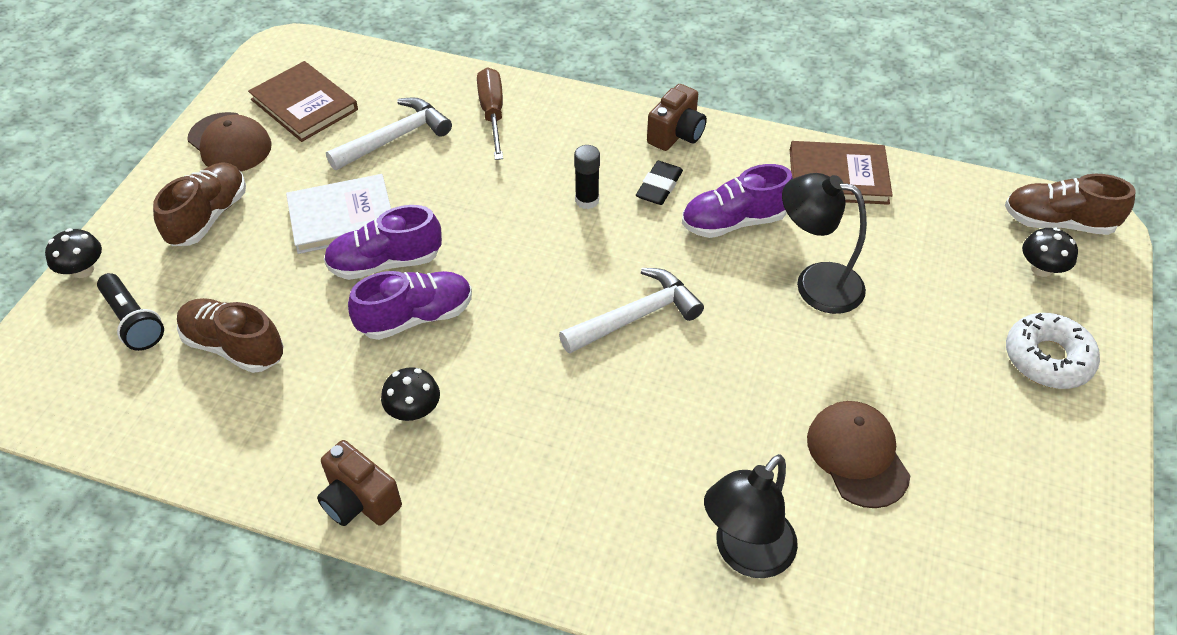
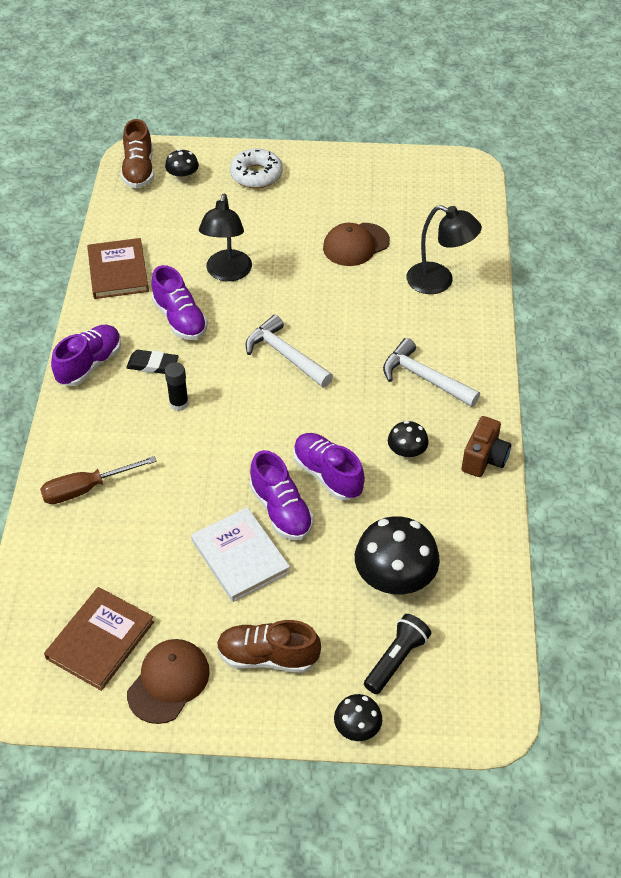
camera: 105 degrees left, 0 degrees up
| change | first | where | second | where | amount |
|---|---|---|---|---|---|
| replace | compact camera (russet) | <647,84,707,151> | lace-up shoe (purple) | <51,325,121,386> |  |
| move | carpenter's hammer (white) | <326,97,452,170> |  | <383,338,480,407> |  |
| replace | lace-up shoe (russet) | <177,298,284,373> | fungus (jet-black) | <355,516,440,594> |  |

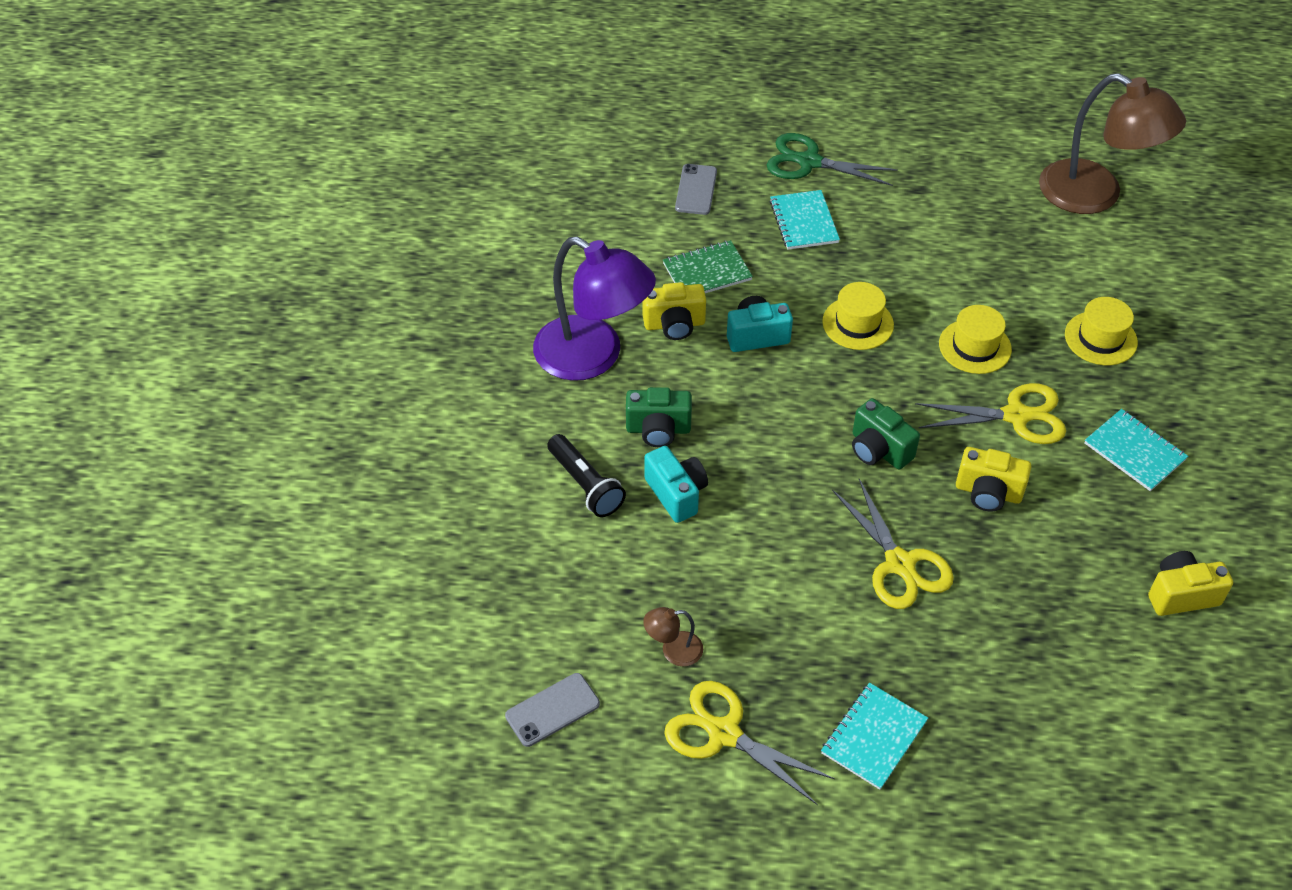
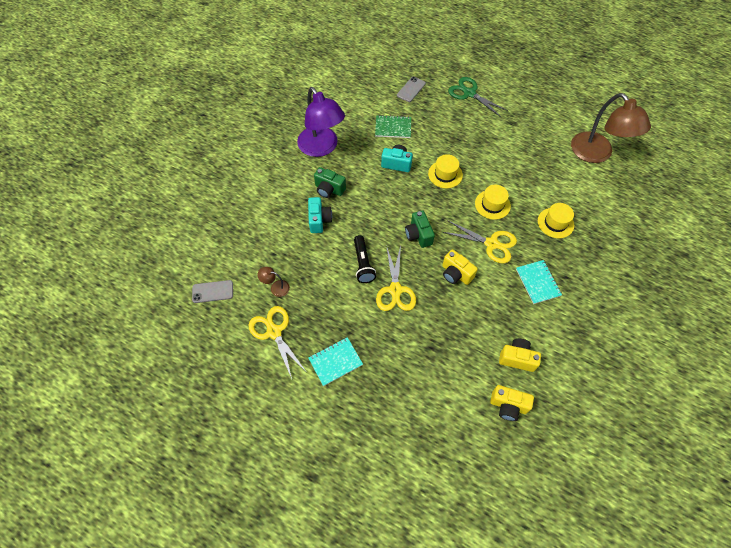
camera: 25 degrees right, 10 degrees up
| change | first | where | second | where | amount |
|---|---|---|---|---|---|
| delete | exercise book (turquoise) | <770,190,840,250> |  |  |  |
| move | compact camera (yellow) | <642,282,706,340> |  | <490,385,534,421> |  |
| move | torch (jet-black) | <547,434,626,517> |  | <354,235,376,283> |  |

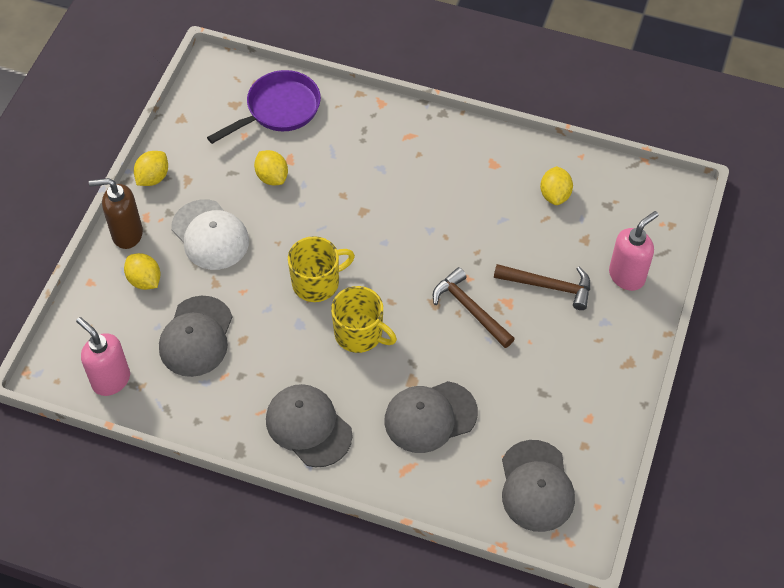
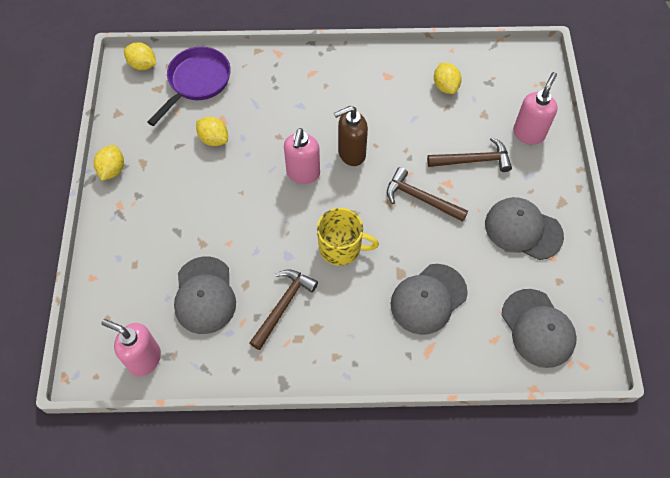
camera: 20 degrees left, 5 degrees up
| change | first | where | second | where | amount |
|---|---|---|---|---|---|
| move | pump bottle (russet) | <89,178,143,249> |  | <334,106,368,166> |  |
| delete | peaked cap (white) | <171,199,249,270> |  |  |  |
| delete | tea mug (yellow) | <288,236,355,302> |  |  |  |
| move | toy lemon (yellow) | <124,253,160,290> |  | <124,42,156,70> |  |
| move | peaked cap (gray) | <266,384,353,467> |  | <485,197,564,260> |  |
| insert |  |  | pump bottle (pink) | <284,128,320,184> |  |
| insert |  |  | carpenter's hammer (russet) | <249,269,318,350> |  |

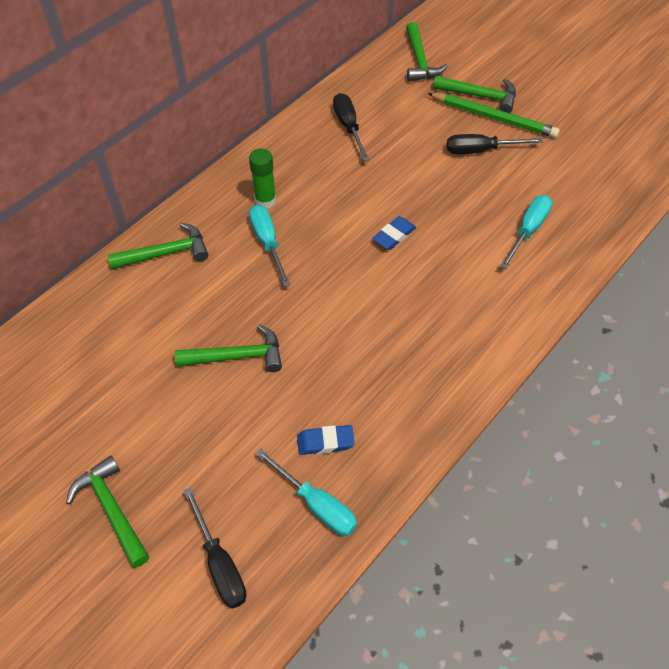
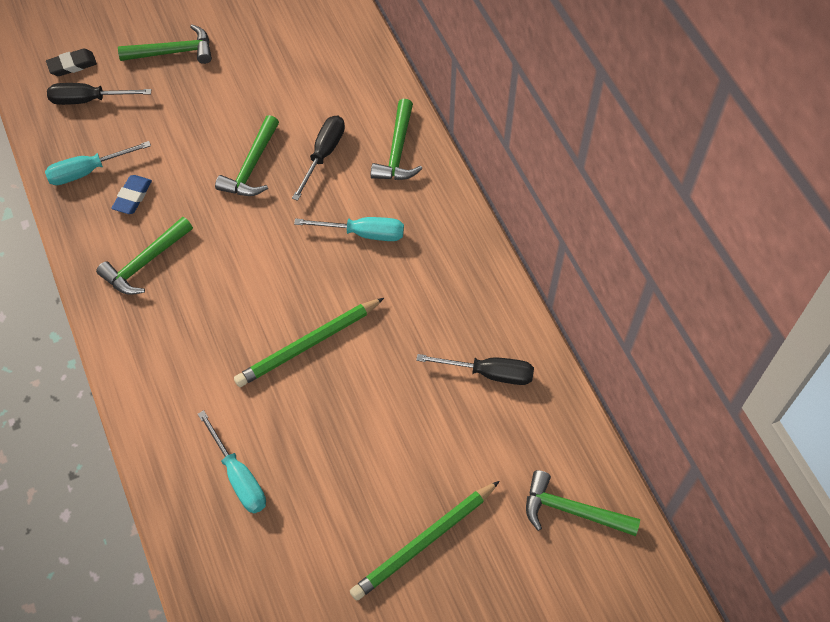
camera: 115 degrees right, 5 degrees up
| change | first | where | second | where | amount |
|---|---|---|---|---|---|
| move | carpenter's hammer (green) | <433,76,516,113> |  | <96,217,193,295> |  |
| move | flat screwdriver (jet-black) | <447,134,543,154> |  | <292,116,345,201> |  |
| delete | glue (green) | <249,148,276,208> |  |  |  |
| replace | gum eraser (blue) | <372,216,416,250> | pencil (green) | <234,298,384,387> |  |
| insert |  |  | gum eraser (jet-black) | <46,49,97,76> |  |

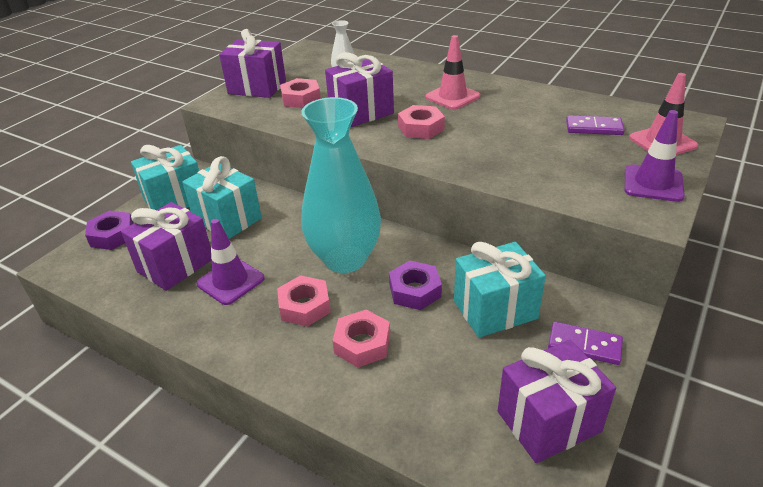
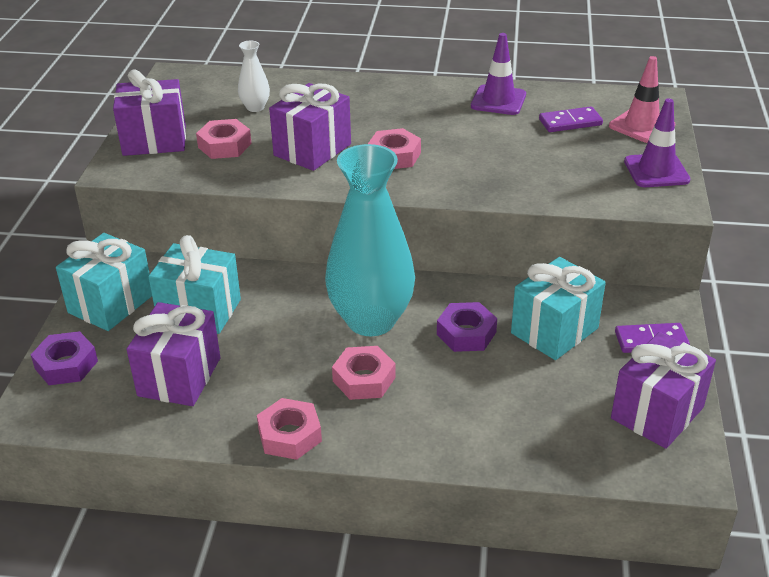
camera: 25 degrees left, 0 degrees up
| change | first | where | second | where | amount |
|---|---|---|---|---|---|
| delete | traffic cone (pink) | <425,35,480,110> |  |  |  |
| move | traffic cone (purple) | <196,219,265,305> |  | <471,33,526,115> |  |
| move | hex nut (pink) | <332,310,390,368> |  | <257,398,322,460> |  |

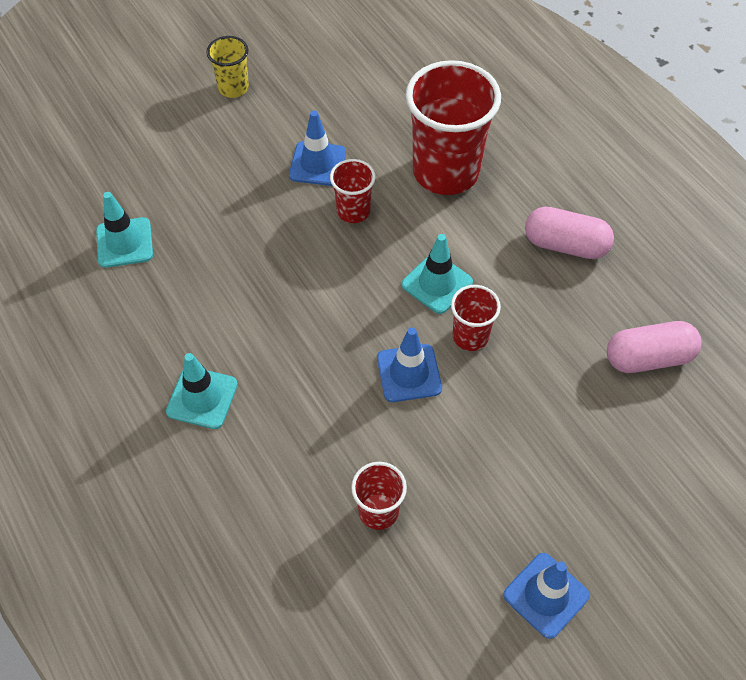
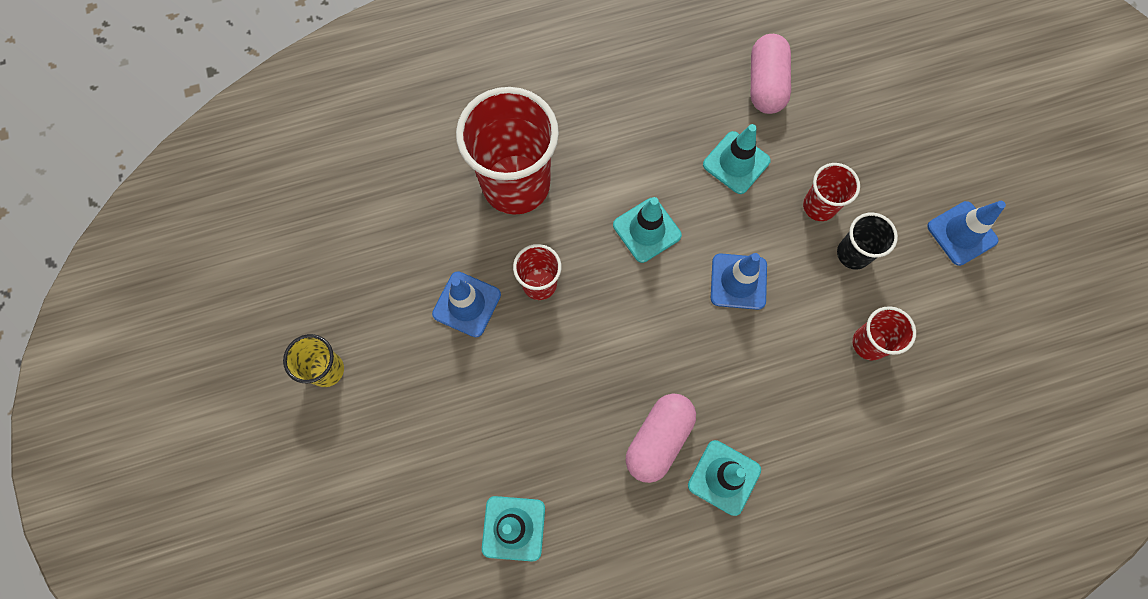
camera: 75 degrees left, 15 degrees up
| change | first | where | second | where | amount |
|---|---|---|---|---|---|
| move | capsule (pink) | <525,207,614,259> |  | <626,393,696,483> |  |
| move | cup (crimson) | <451,285,501,351> |  | <803,163,860,221> |  |
| insert |  |  | traffic cone (turquoise) | <703,124,771,194> |  |
| insert |  |  | cup (jet-black) | <837,213,898,270> |  |

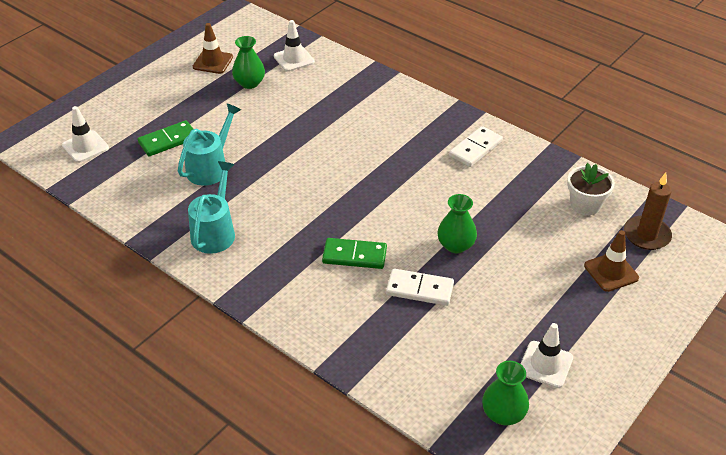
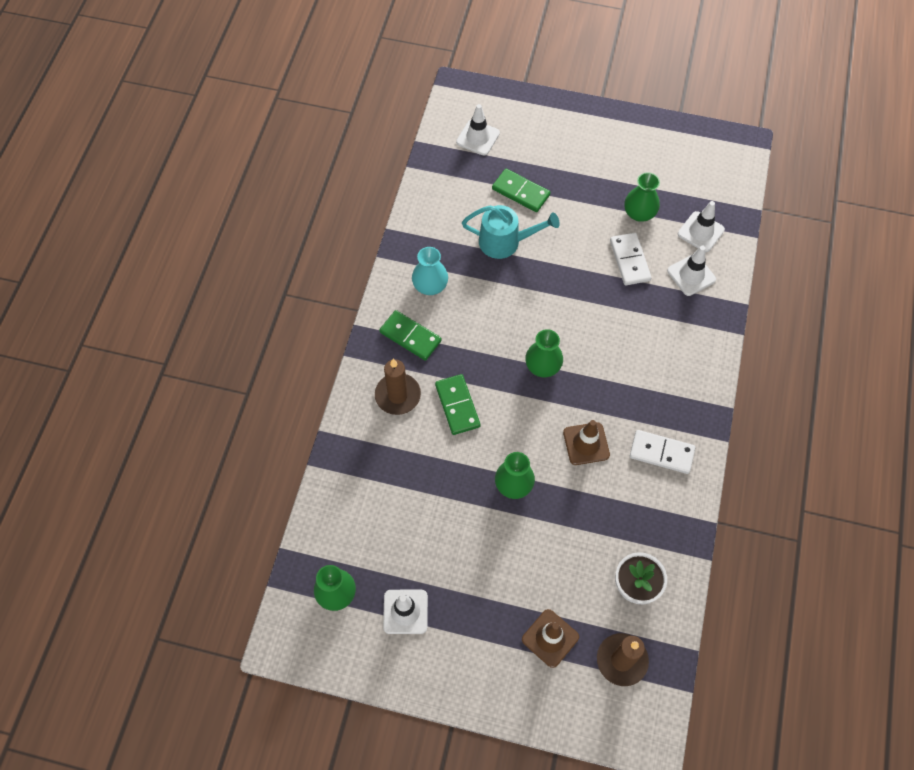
camera: 65 degrees right, 20 degrees up
| change | first | where | second | where | amount |
|---|---|---|---|---|---|
| move | traffic cone (russet) | <193,23,233,74> |  | <563,420,610,465> |  |
| replace | watering pot (turquoise) | <188,161,235,254> | vase (turquoise) | <412,247,448,295> |  |
| move | domino tile (white) | <386,269,454,306> |  | <610,233,651,285> |  |
| insert |  |  | traffic cone (white) | <667,246,716,296> |  |
| insert |  |  | domino tile (green) | <380,310,442,361> |  |
| insert |  |  | vase (green) | <525,329,563,377> |  |
| insert |  |  | pillar candle (russet) | <375,359,421,415> |  |

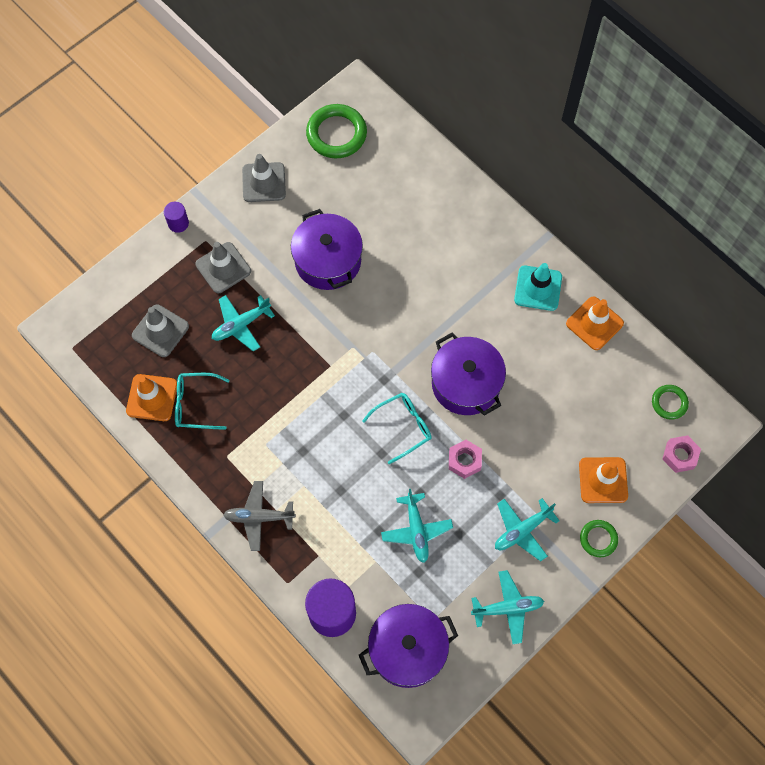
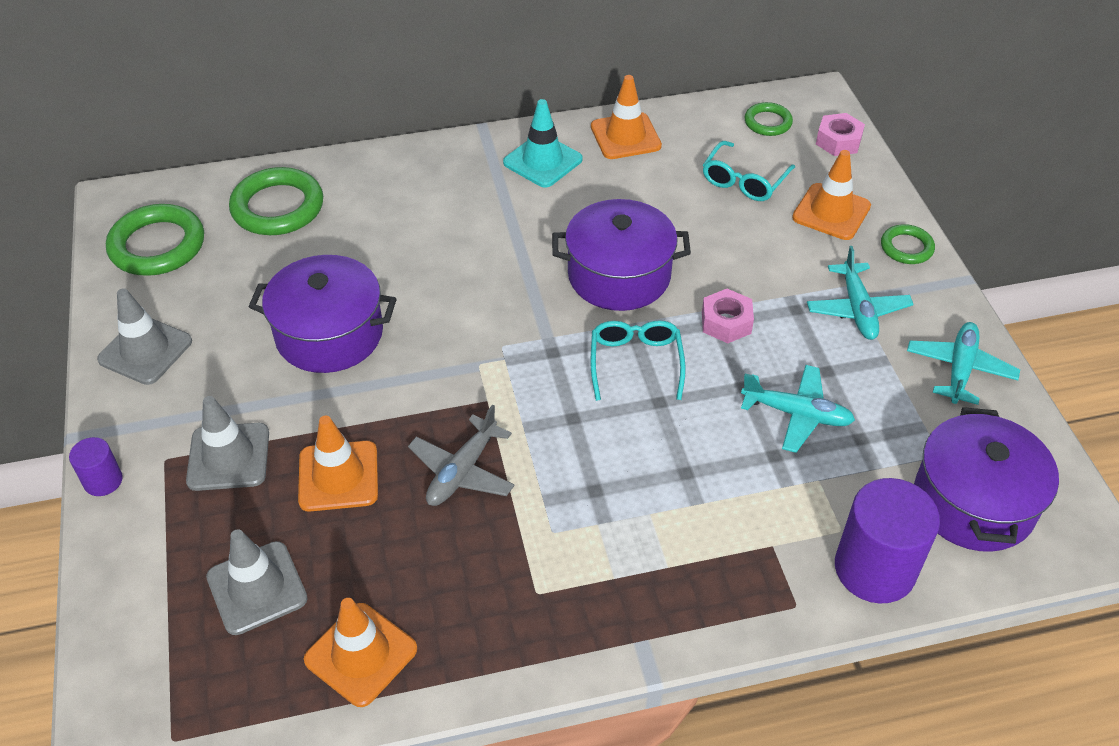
camera: 60 degrees left, 20 degrees down
| change | first | where | second | where | amount |
|---|---|---|---|---|---|
| replace | aeroplane (turquoise) | <212,295,275,351> | traffic cone (orange-coloured) | <298,416,378,512> |  |
| move | eyeglasses (turquoise) | <175,373,229,430> |  | <703,141,795,201> |  |
| move | aeroplane (gray) | <223,481,296,551> |  | <408,405,515,506> |  |
| insert |  |  | ring (green) | <229,167,323,235> |  |

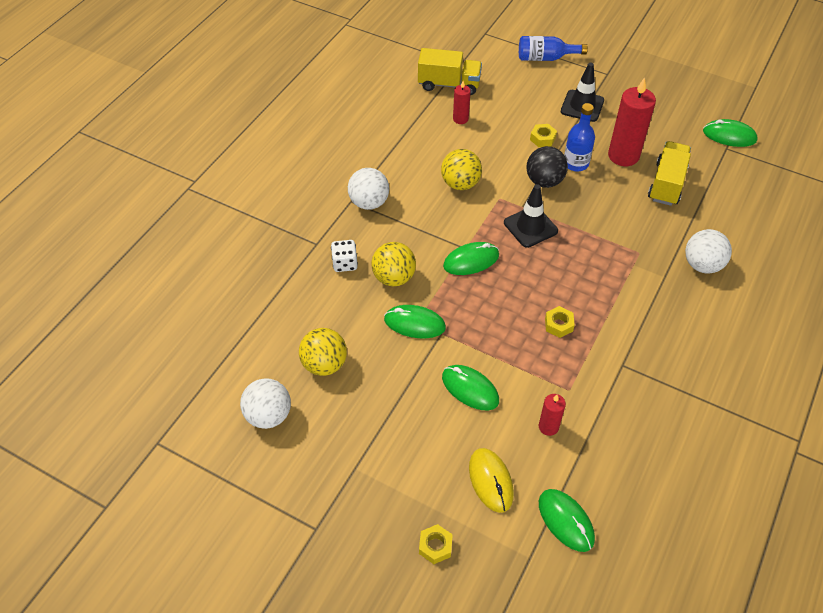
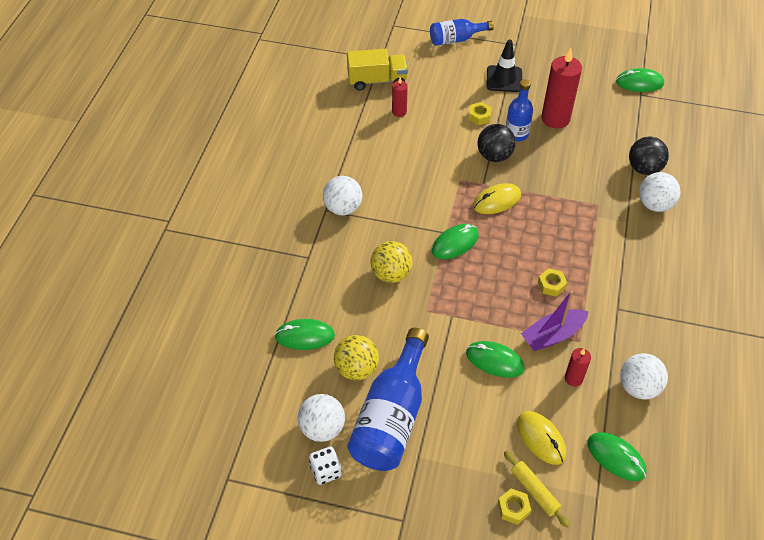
camera: 15 degrees left, 0 degrees up
| change | first | where | second | where | amount |
|---|---|---|---|---|---|
| delete | toy truck (yellow) | <648,141,691,206> |  |  |  |
| delete | ball (yellow) | <441,149,482,190> |  |  |  |
| replace | traffic cone (jet-black) | <504,184,558,248> | PC mouse (yellow) | <473,183,521,214> |  |
| move | game die (white) | <331,240,358,272> |  | <309,447,342,485> |  |
| move | PC mouse (green) | <384,305,446,338> |  | <274,319,335,350> |  |
| insert |  |  | ball (jet-black) | <629,136,669,175> |  |
| insert |  |  | toy boat (purple) | <521,290,589,351> |  |
| insert |  |  | drink bottle (blue) | <347,328,429,471> |  |
| insert |  |  | ball (white) | <620,353,668,400> |  |
| insert |  |  | dough roller (yellow) | <504,451,570,528> |  |

